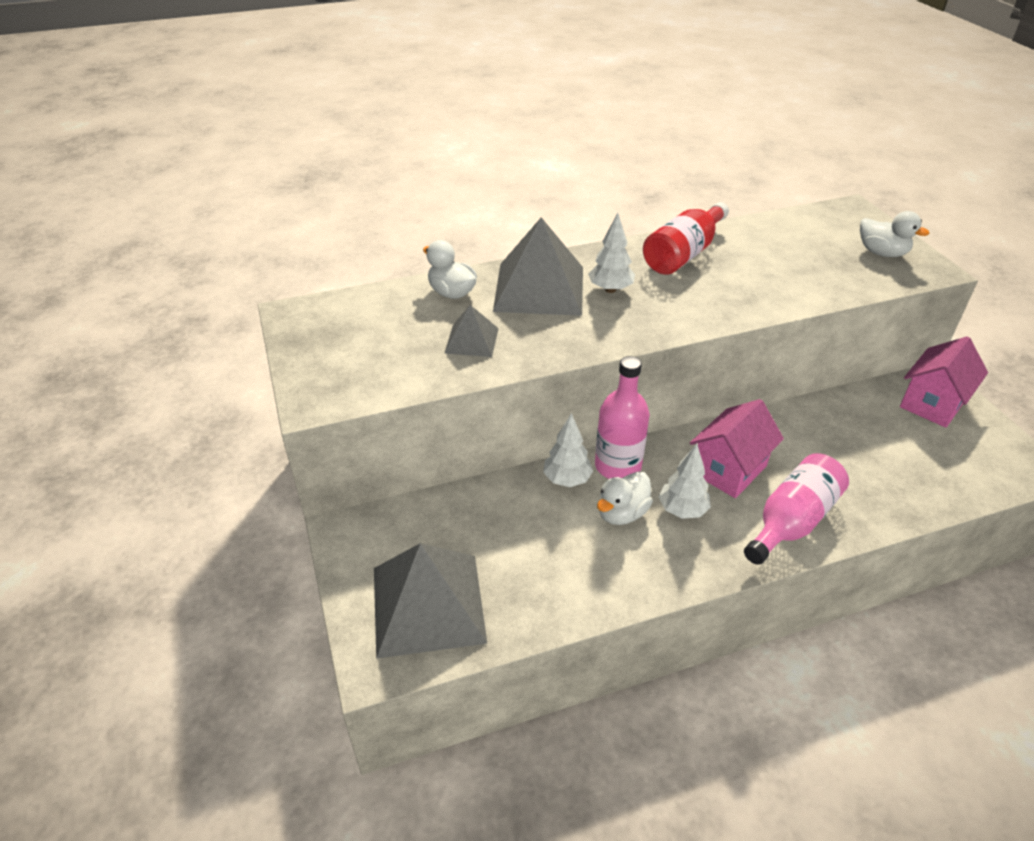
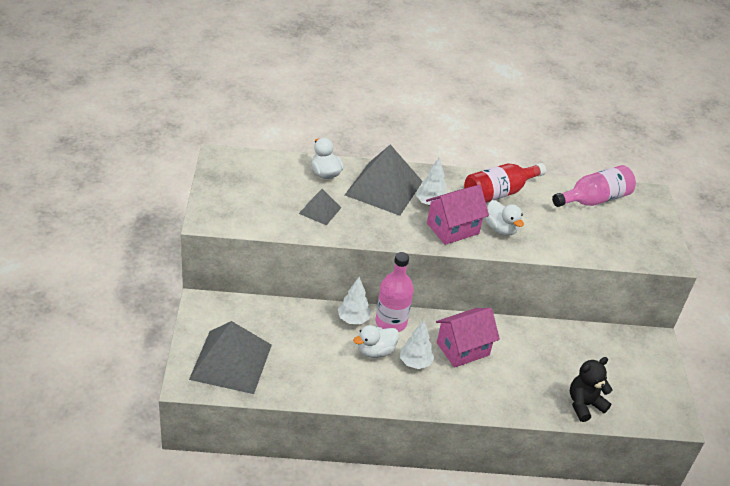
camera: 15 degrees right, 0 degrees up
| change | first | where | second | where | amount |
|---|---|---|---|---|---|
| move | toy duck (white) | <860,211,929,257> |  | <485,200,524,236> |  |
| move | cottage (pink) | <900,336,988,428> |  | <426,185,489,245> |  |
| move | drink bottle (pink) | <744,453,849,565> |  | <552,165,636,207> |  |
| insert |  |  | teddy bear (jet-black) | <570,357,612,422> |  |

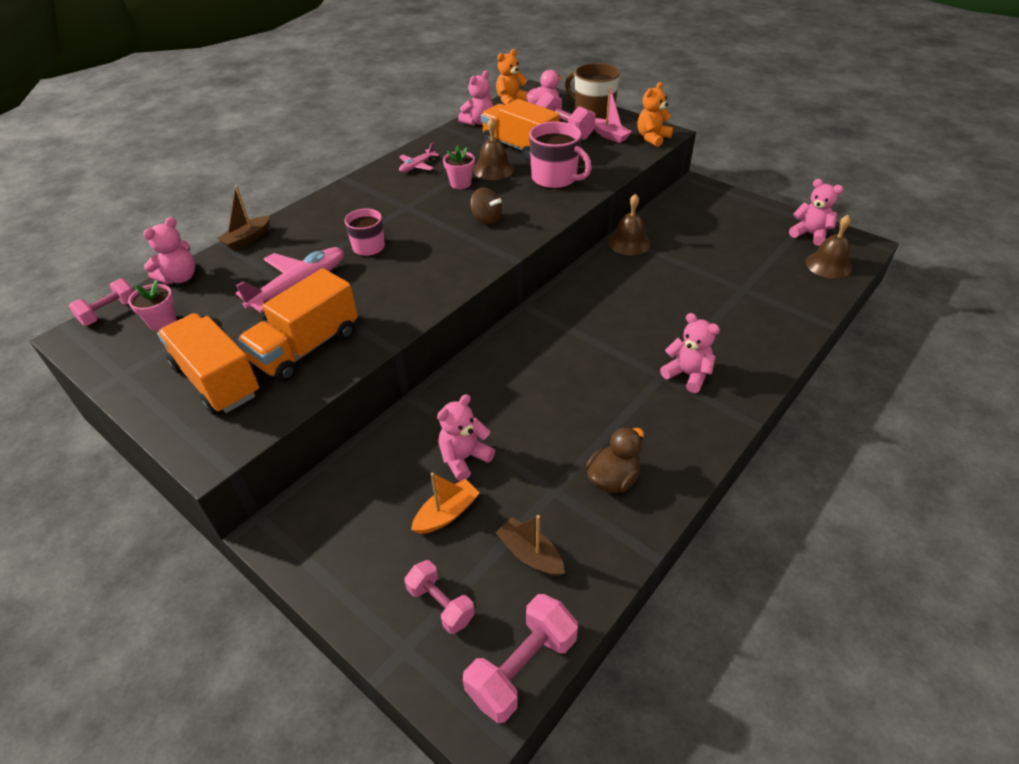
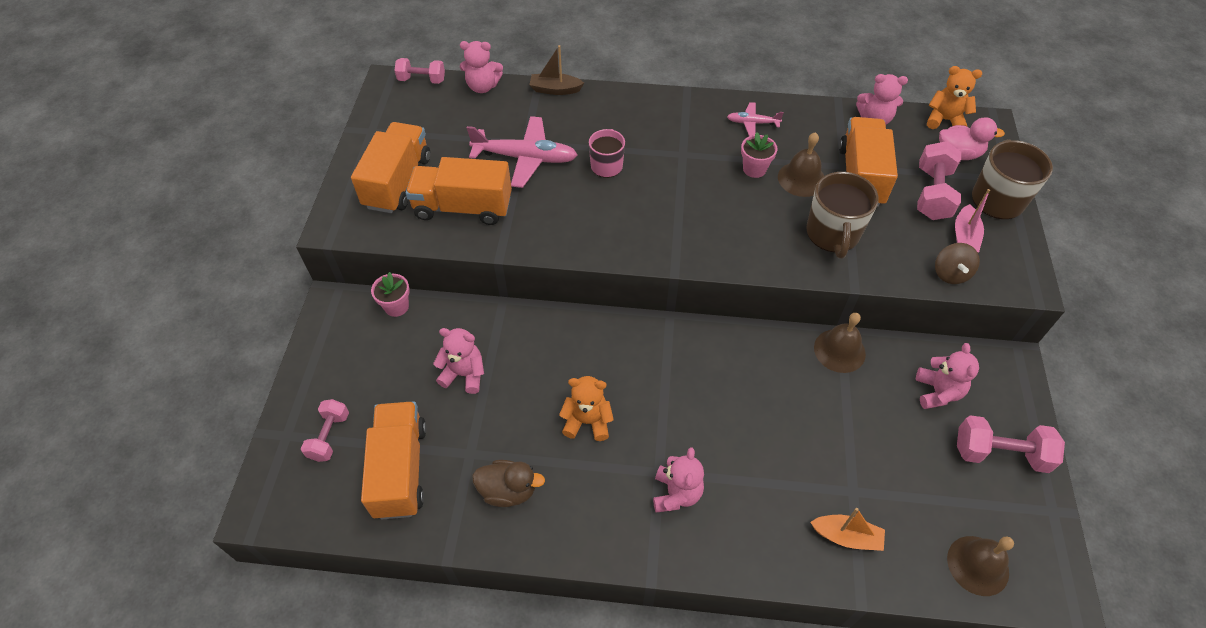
camera: 55 degrees right, 10 degrees up
| change | first | where | second | where | amount |
|---|---|---|---|---|---|
| move | teddy bear (orange-coloured) | <637,82,673,147> |  | <559,376,614,441> |  |
| recolor | tea mug (pink) | <529,121,592,189> | tea mug (russet) | <806,172,879,258> |  |
| move | teddy bear (pink) | <789,179,843,246> |  | <916,343,979,409> |  |
| move | spinning top (russet) | <470,188,502,225> |  | <935,243,980,284> |  |
| move | potted plant (pink) | <128,280,177,332> |  | <371,272,410,317> |  |
| move | toy boat (orange-coloured) | <411,473,480,534> |  | <810,508,885,551> |  |
| replace | toy boat (russet) | <495,515,565,577> | toy truck (orange-coloured) | <361,401,427,519> |  |
| move | hand weight (pink) | <463,594,578,723> |  | <957,415,1065,473> |  |

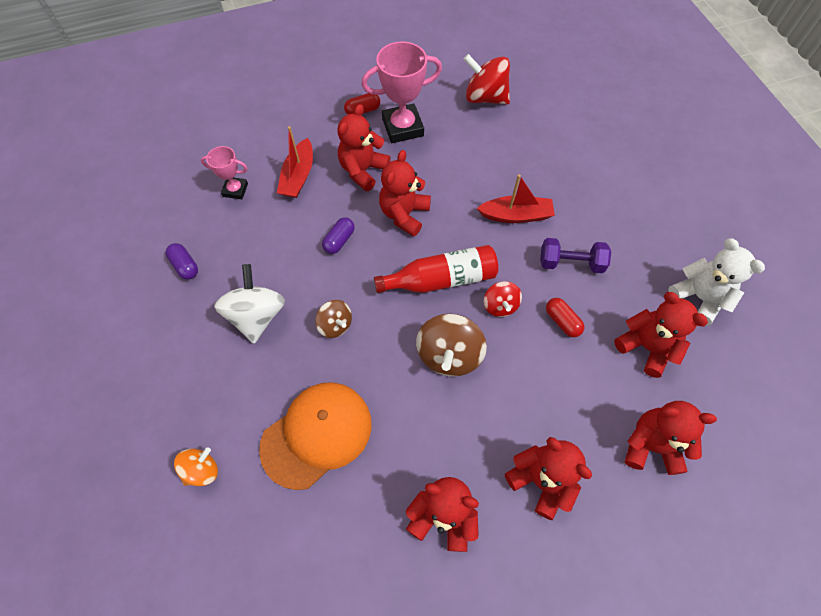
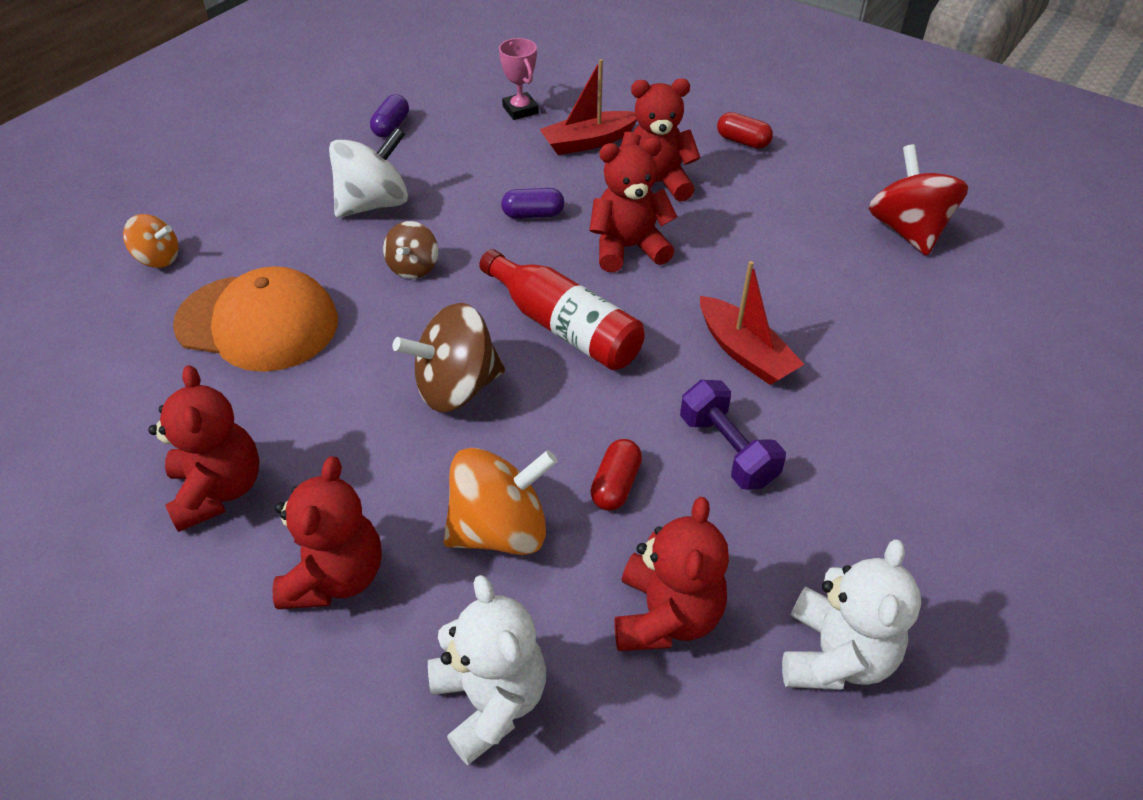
camera: 55 degrees right, 15 degrees down
| change | first | where | second | where | amount |
|---|---|---|---|---|---|
| delete | trophy (pink) | <361,41,442,143> |  |  |  |
| delete | spinning top (crimson) | <484,281,522,317> |  |  |  |
| recolor | teddy bear (crimson) | <625,401,717,475> | teddy bear (white) | <428,575,546,765> |  |
| insert |  |  | spinning top (orange-coloured) | <443,448,558,555> |  |

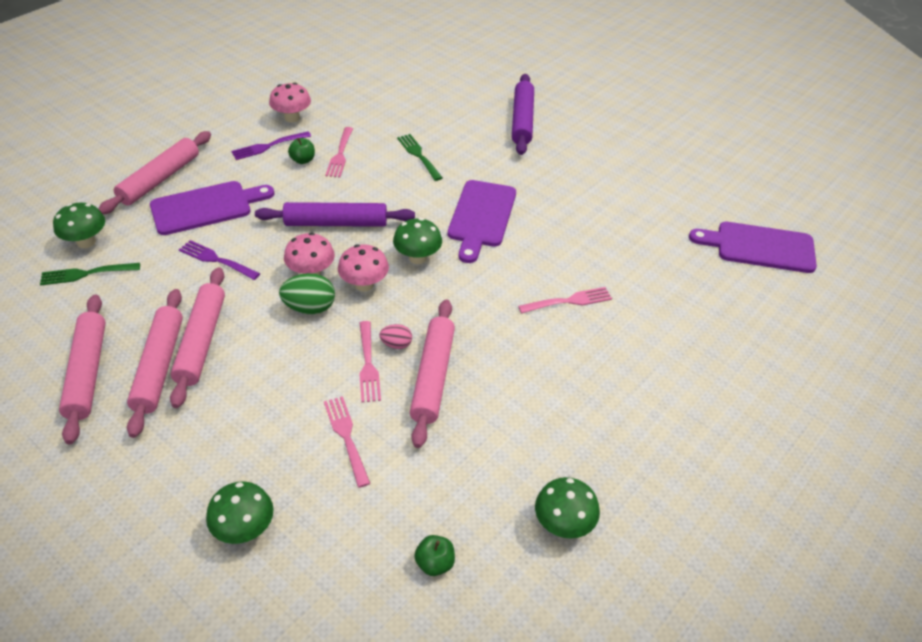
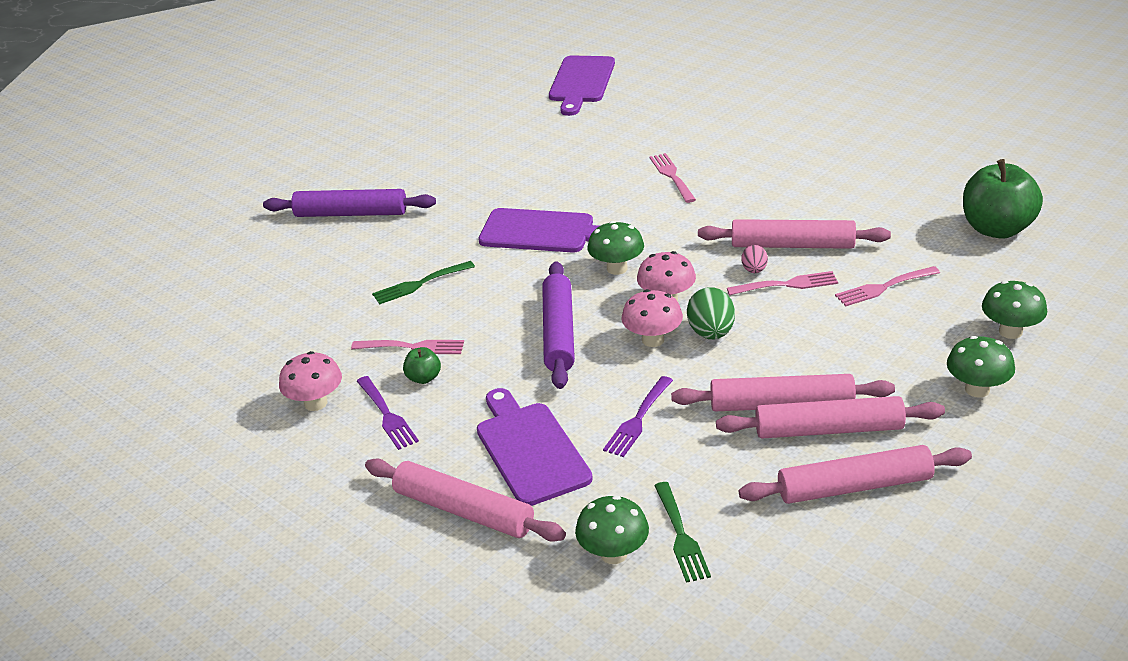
camera: 85 degrees left, 10 degrees down
| change | first | where | second | where | amount |
|---|---|---|---|---|---|
| move | fungus (green) | <535,477,600,539> |  | <947,336,1015,398> |  |
| resize | apple (green) | <414,535,455,576> |  | <963,159,1043,239> | x2.22 |

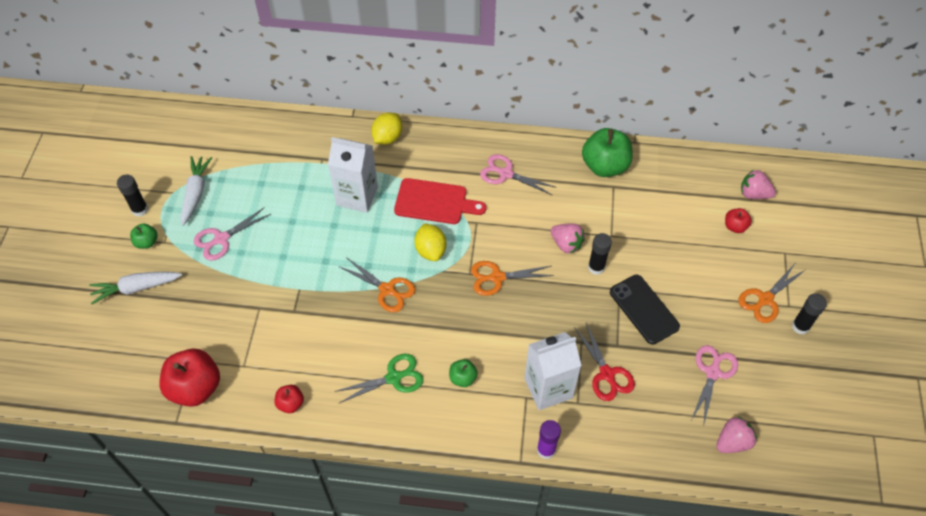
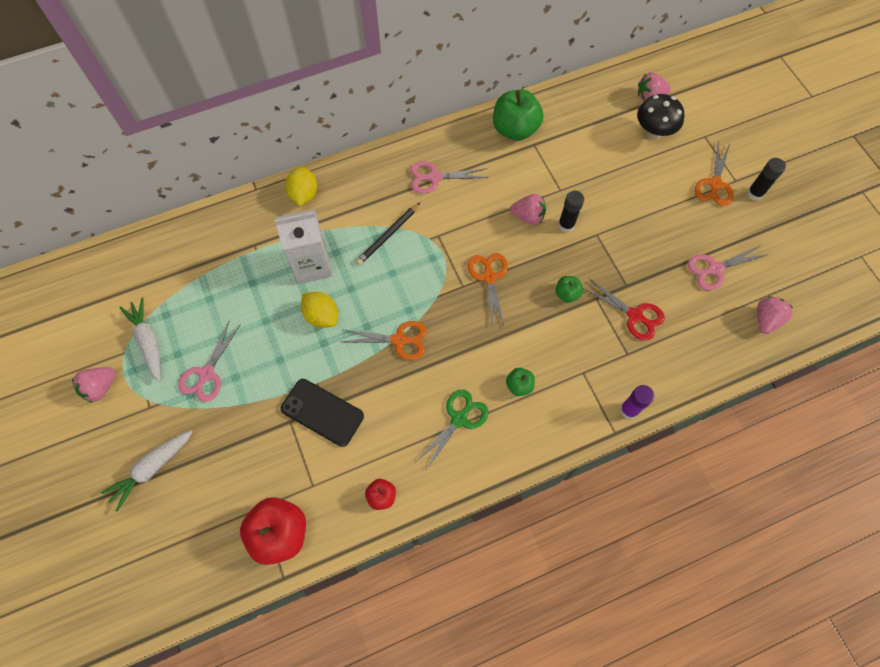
camera: 30 degrees left, 10 degrees up
| change | first | where | second | where | amount |
|---|---|---|---|---|---|
| replace | glue (jet-black) | <117,175,148,216> | strawberry (pink) | <72,367,116,403> |  |
| replace | cutting board (crimson) | <394,178,486,224> | pencil (jet-black) | <356,202,421,265> |  |
| replace | apple (crimson) | <725,208,752,233> | fungus (jet-black) | <637,94,684,140> |  |
| move | toy lemon (yellow) | <414,223,446,261> |  | <301,292,338,328> |  |
| move | apple (green) | <130,224,157,249> |  | <555,276,583,303> |  |
| rotate | scissors (orange-coloured) | <471,261,554,296> |  | <468,253,508,328> | 120 degrees clockwise |
| move | smartphone (jet-black) | <610,275,680,345> |  | <281,379,364,447> |  |
| delete | juice carton (white) | <524,332,582,410> |  |  |  |
| rotate | scissors (pink) | <692,345,738,424> |  | <688,245,768,290> | 105 degrees counterclockwise |

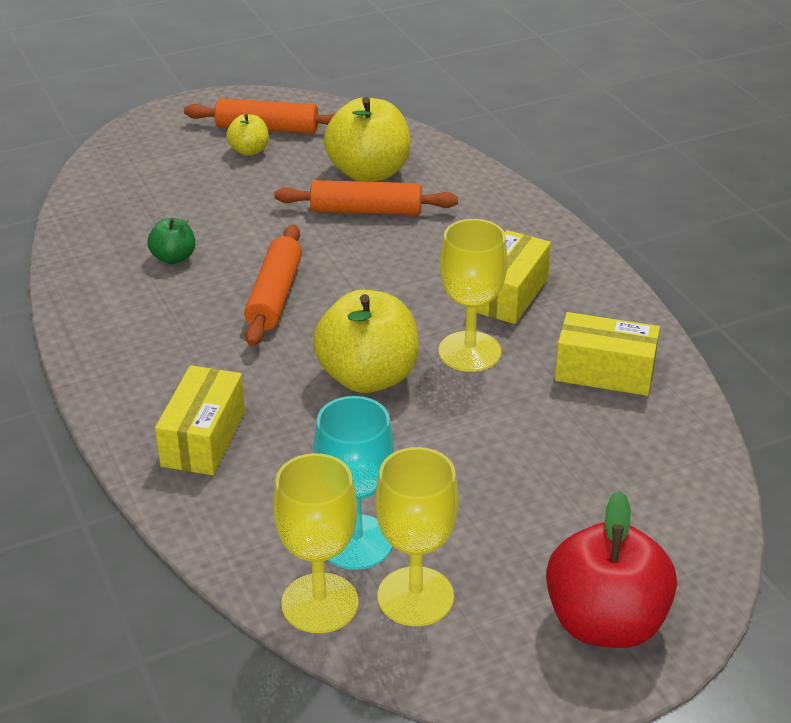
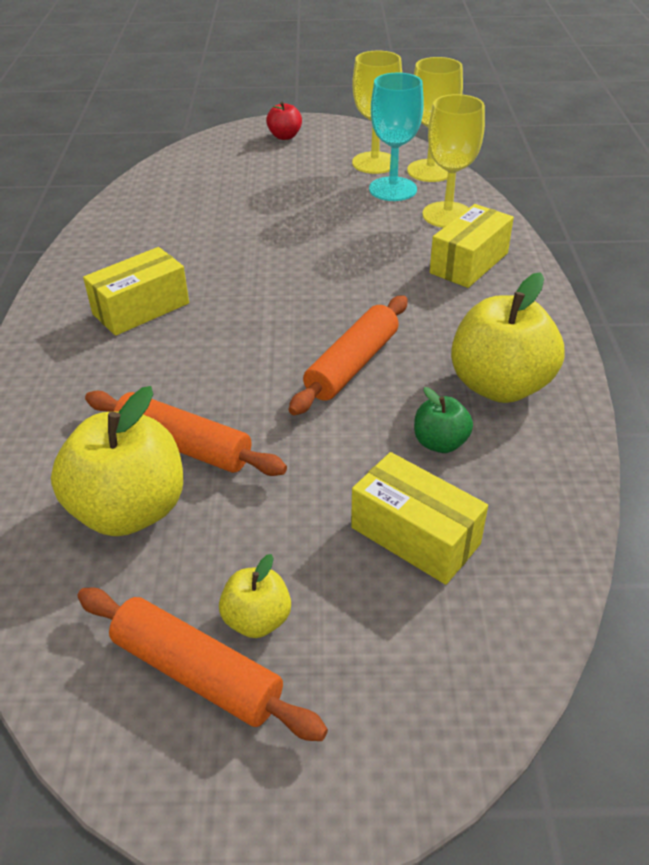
camera: 155 degrees left, 5 degrees up
| change | first | where | second | where | amount |
|---|---|---|---|---|---|
| move | wine glass (yellow) | <439,219,508,372> |  | <422,94,485,228> |  |
| move | apple (yellow) | <313,290,419,393> |  | <451,272,565,403> |  |
| move | box (yellow) | <555,312,660,396> |  | <351,452,488,585> |  |
| resize | apple (crimson) | <546,491,677,648> |  | <266,102,302,140> | x0.50 |

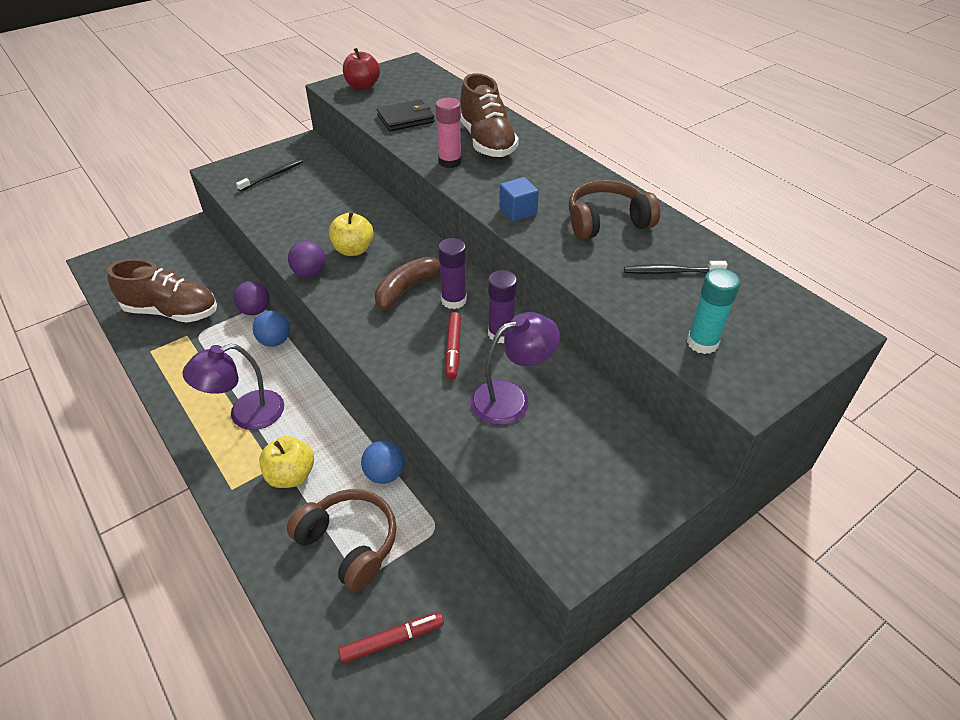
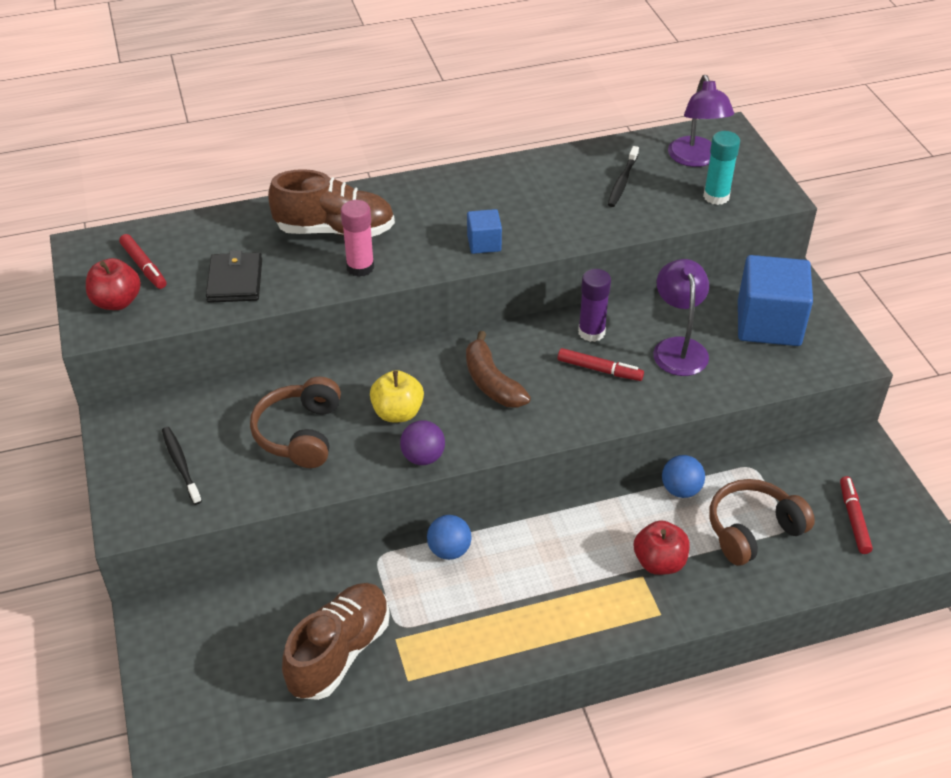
camera: 70 degrees left, 0 degrees up
| change | first | where | second | where | amount |
|---|---|---|---|---|---|
| move | headset (russet) | <569,180,660,239> |  | <250,377,341,468> |  |
| delete | glue (purple) | <438,238,467,309> |  |  |  |
| delete | ball (purple) | <233,281,270,315> |  |  |  |
| move | reading lamp (purple) | <182,344,284,430> |  | <668,75,734,167> |  |
| recolor | apple (yellow) | <259,436,314,488> | apple (crimson) | <634,520,690,575> |  |
| insert |  |  | felt pen (crimson) | <119,234,166,289> |  |
| insert |  |  | block (blue) | <738,255,813,346> |  |

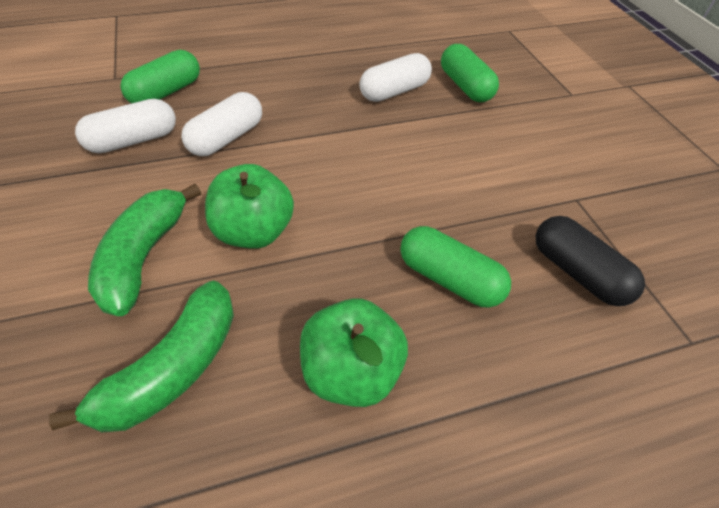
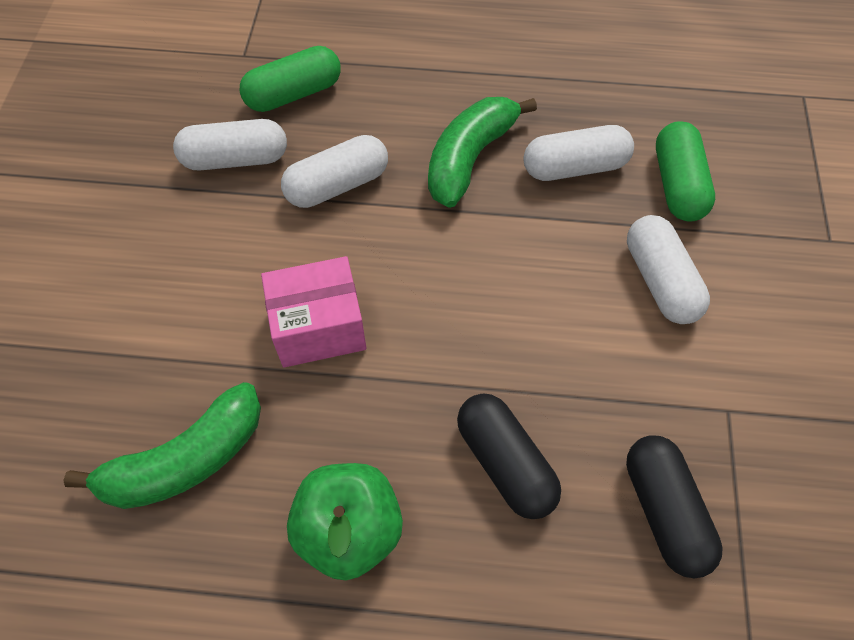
camera: 25 degrees right, 10 degrees up
| change | first | where | second | where | amount |
|---|---|---|---|---|---|
| replace | apple (green) | <205,164,294,249> | box (pink) | <261,256,366,367> |  |
| move | banana fruit (green) | <88,184,201,316> |  | <428,97,537,208> |  |
| recolor | capsule (green) | <400,226,511,308> | capsule (jet-black) | <457,393,561,519> |  |
| insert |  |  | capsule (white) | <627,215,710,324> |  |

